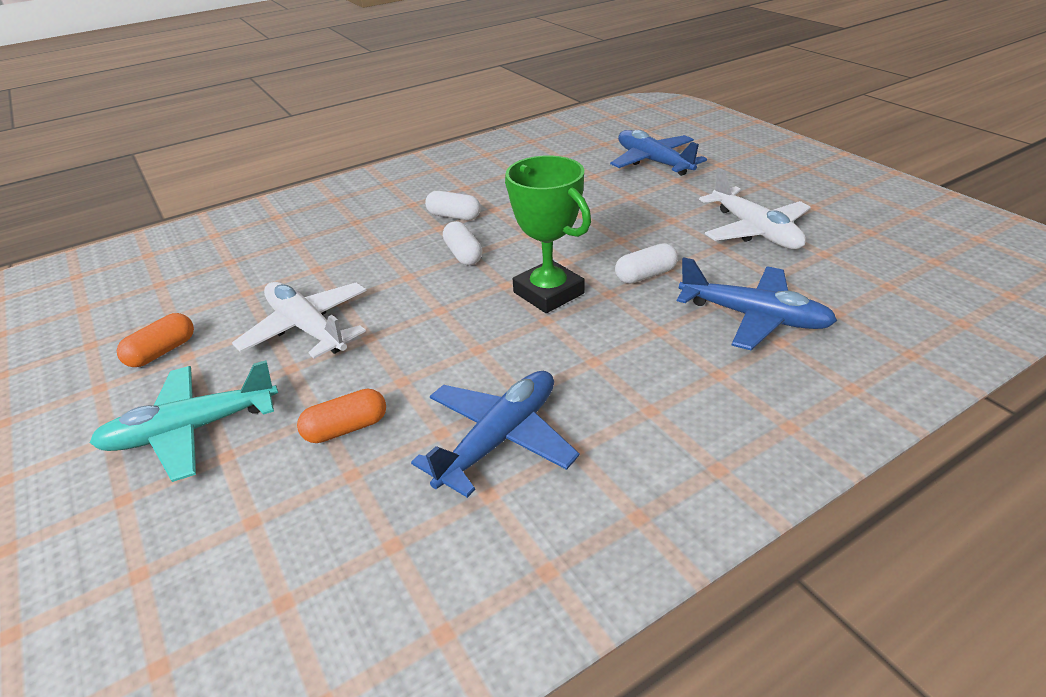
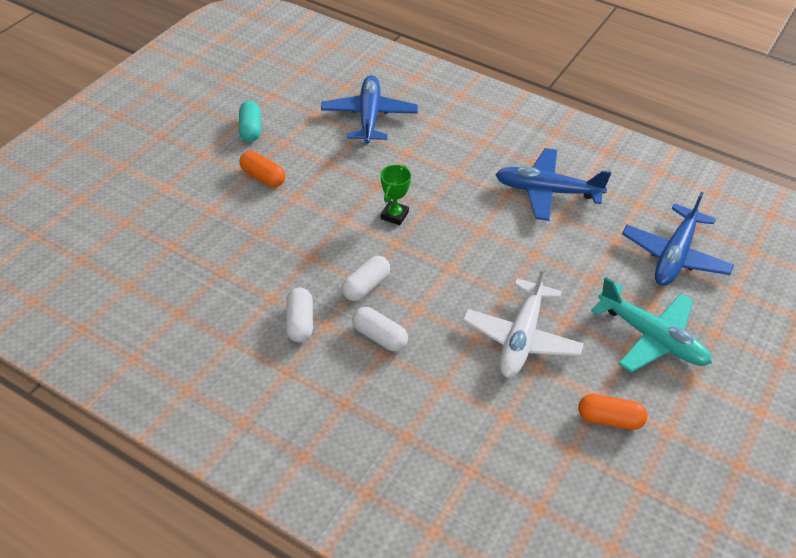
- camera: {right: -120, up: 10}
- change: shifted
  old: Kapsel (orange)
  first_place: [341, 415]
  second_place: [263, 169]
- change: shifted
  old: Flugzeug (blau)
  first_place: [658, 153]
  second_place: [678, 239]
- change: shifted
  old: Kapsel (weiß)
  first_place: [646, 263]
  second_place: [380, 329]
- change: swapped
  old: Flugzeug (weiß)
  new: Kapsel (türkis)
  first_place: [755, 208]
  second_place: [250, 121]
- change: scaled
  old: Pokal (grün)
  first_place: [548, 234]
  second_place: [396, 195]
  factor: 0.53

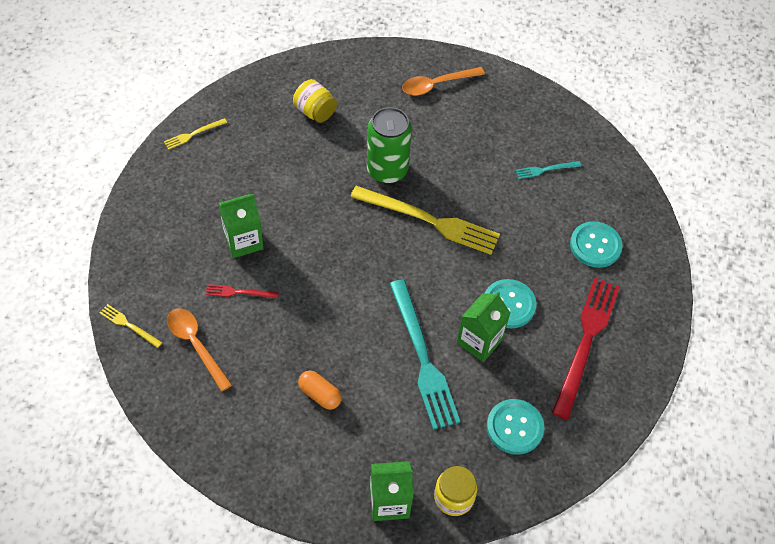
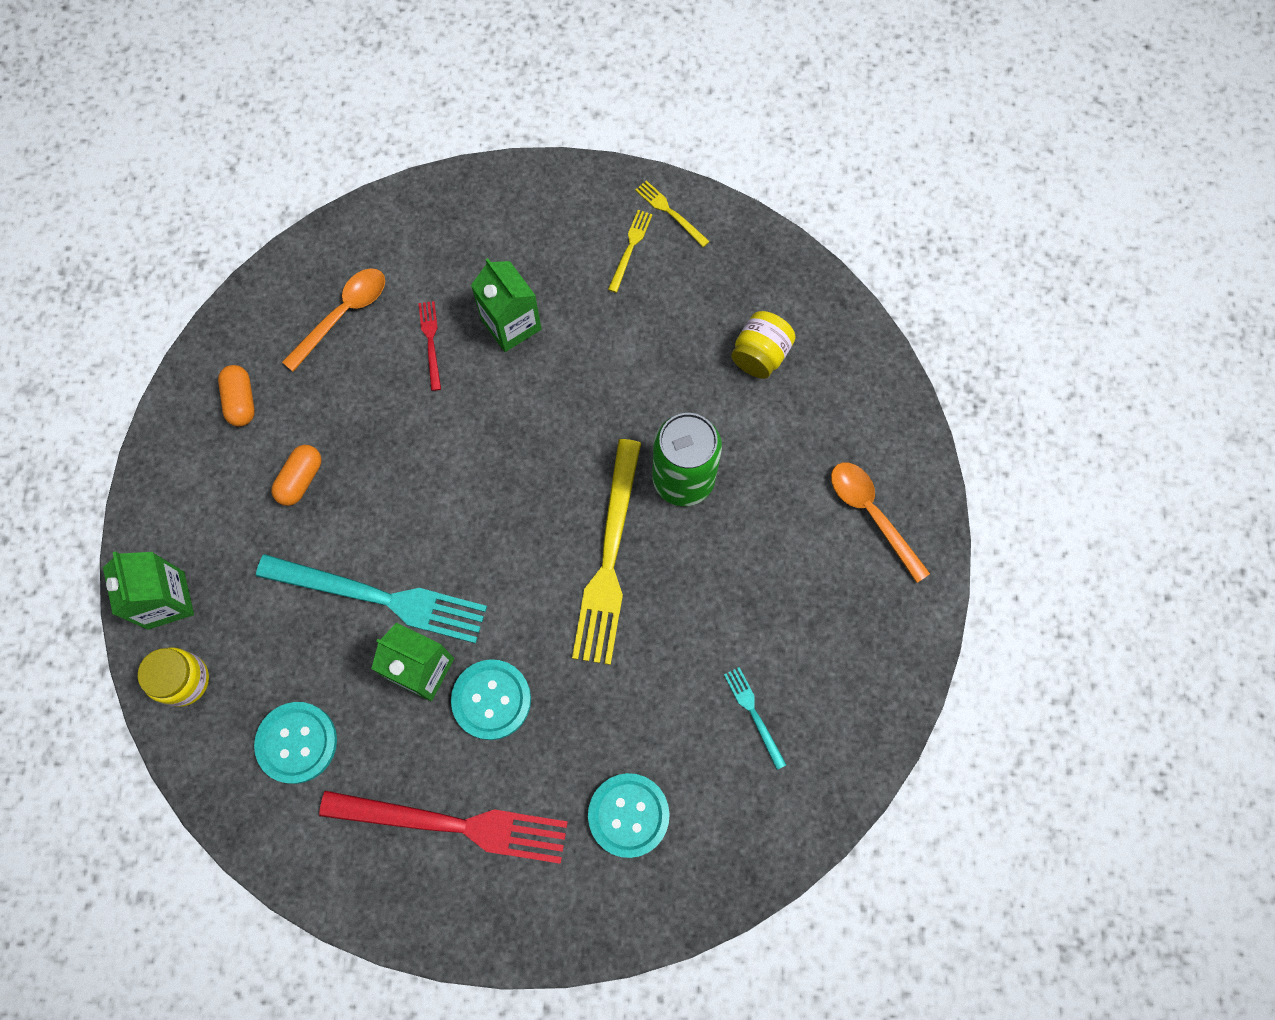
- camera: {right: 80, up: 15}
- change: new
  new: Kapsel (orange)
  second_place: [236, 396]
- change: shifted
  old: Gabel (gelb)
  first_place: [130, 326]
  second_place: [630, 251]
- change: rotated
  old: Gabel (türkis)
  first_place: [425, 354]
  second_place: [371, 598]
  degrees: -135

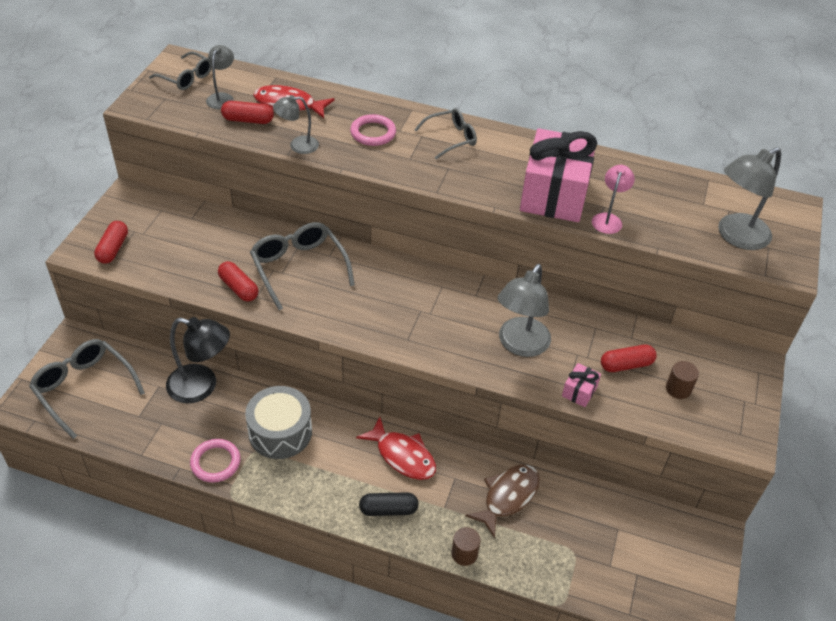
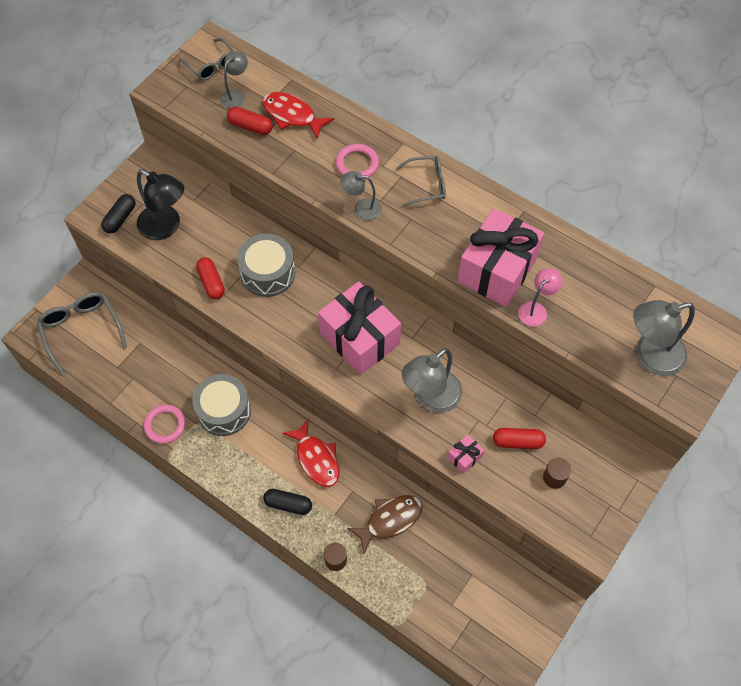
- camera: {right: 20, up: 15}
- change: new
  new: Geschenk (rosa)
  second_place: [359, 328]
- change: shifted
  old: Lampe (schwarz)
  first_place: [198, 360]
  second_place: [160, 204]
- change: shifted
  old: Lampe (grau)
  first_place: [296, 124]
  second_place: [361, 196]
- change: swapped
  old: Brille (grau)
  new: Trommel (grau)
  first_place: [302, 266]
  second_place: [266, 265]
- change: repainted
  old: Kapsel (rot)
  new: Kapsel (schwarz)
  first_place: [111, 242]
  second_place: [118, 213]

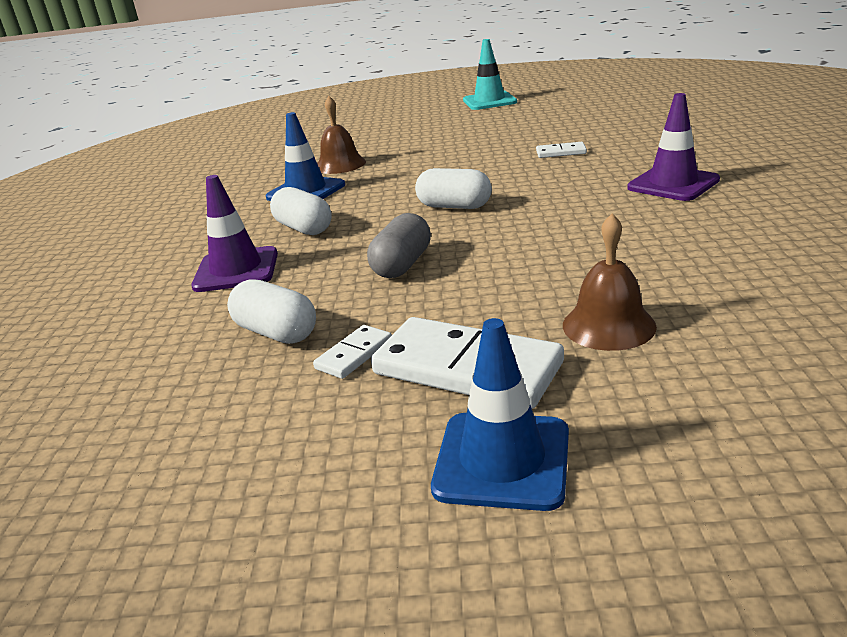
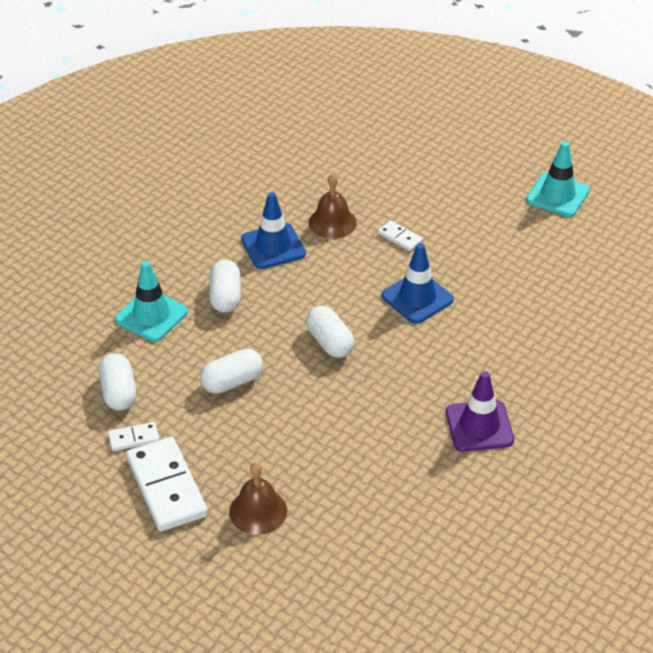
- camera: {right: 35, up: 15}
- change: shifted
  old: Leitkegel (blau)
  first_place: [500, 414]
  second_place: [417, 283]
- change: shifted
  old: Dominostein (weiß)
  first_place: [561, 150]
  second_place: [400, 235]
- change: repainted
  old: Leitkegel (lila)
  new: Leitkegel (türkis)
  first_place: [234, 233]
  second_place: [151, 301]
- change: repainted
  old: Kapsel (grau)
  new: Kapsel (weiß)
  first_place: [399, 245]
  second_place: [231, 371]

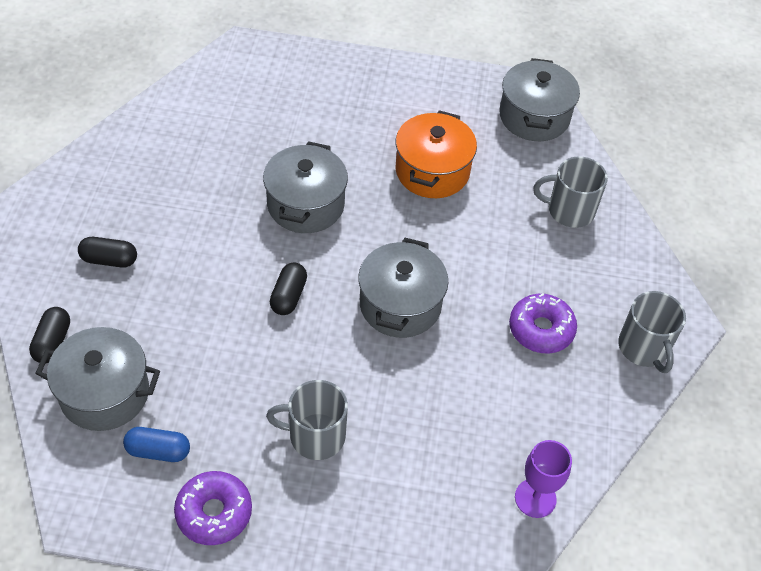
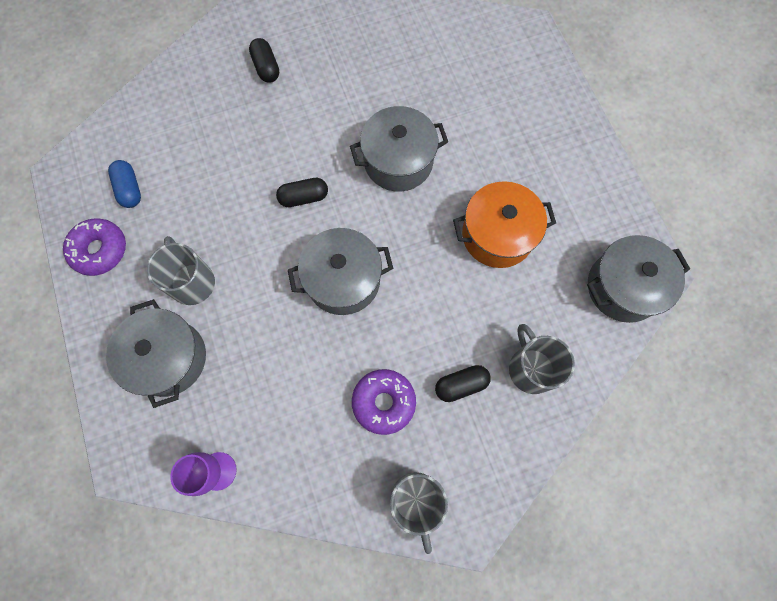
- camera: {right: 65, up: 20}
- change: shifted
  old: Kapsel (schwarz)
  first_place: [49, 335]
  second_place: [463, 383]
- change: shifted
  old: Kochtopf (grau)
  first_place: [97, 379]
  second_place: [156, 353]
- change: rotated
  old: Tasse (grau)
  first_place: [652, 332]
  second_place: [419, 513]
  degrees: -60

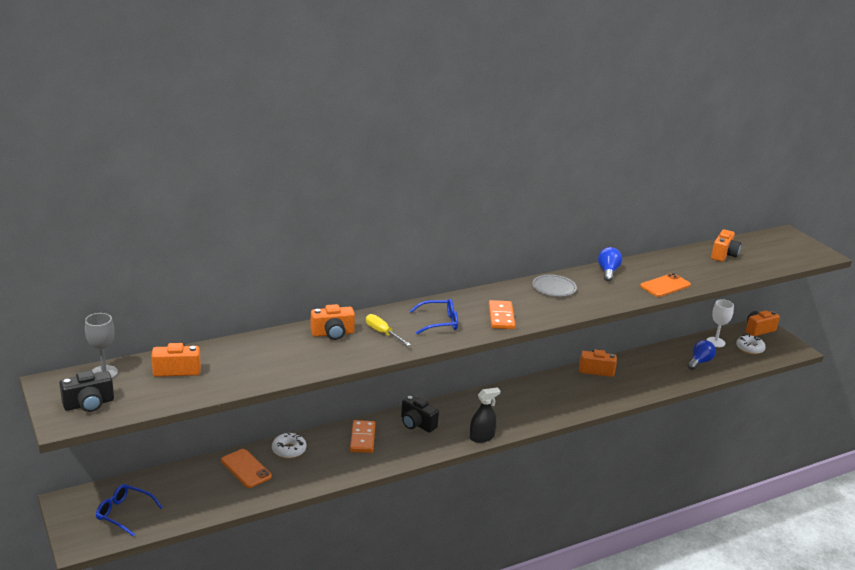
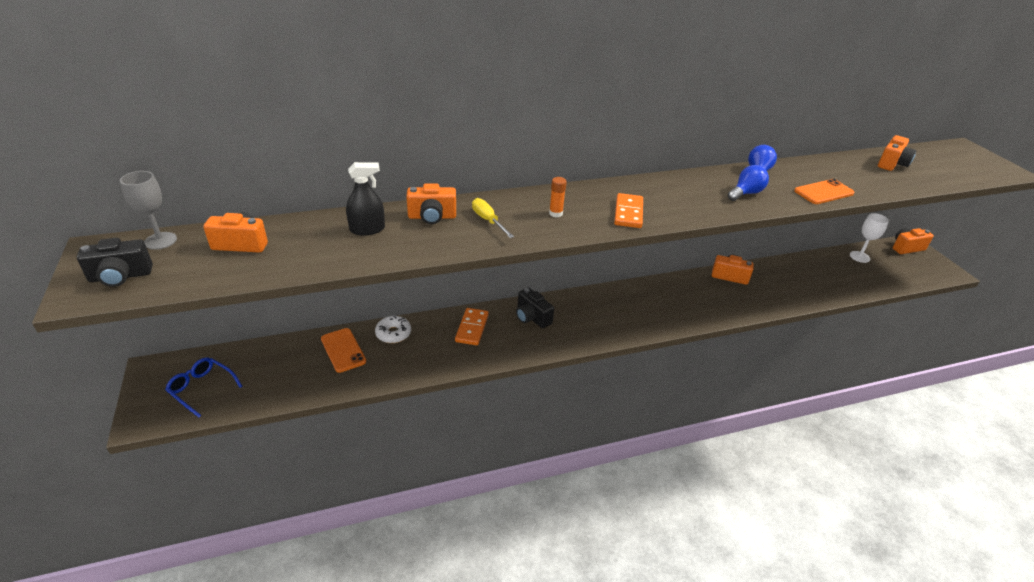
- camera: {right: 10, up: 10}
- change: gone
  old: Teller (grau)
  first_place: [554, 286]
- change: gone
  old: Donut (weiß)
  first_place: [750, 344]
- change: shifted
  old: Sprühflasche (schwarz)
  first_place: [485, 415]
  second_place: [365, 198]
- change: shifted
  old: Glühbirne (blau)
  first_place: [701, 355]
  second_place: [748, 183]
- change: swapped
  old: Brille (blau)
  new: Klebestift (orange)
  first_place: [434, 316]
  second_place: [558, 197]

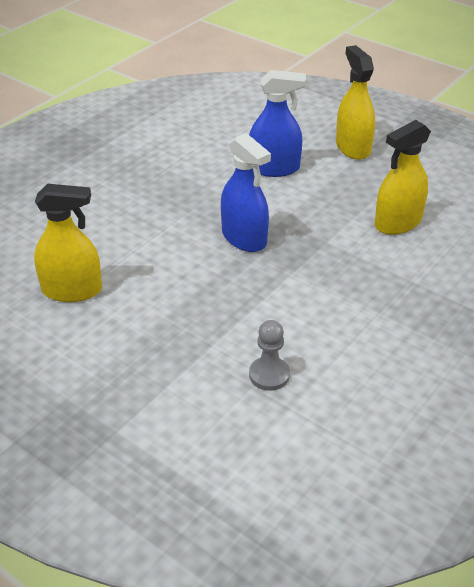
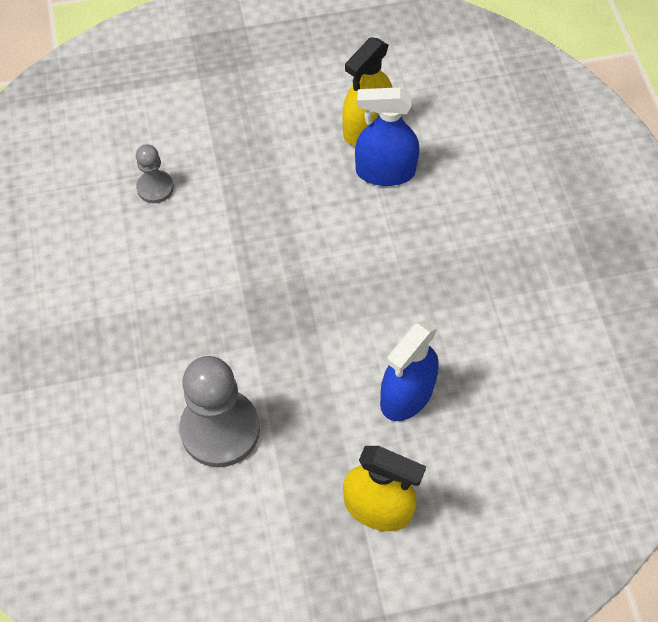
- camera: {right: 130, up: 20}
- change: shifted
  old: Sprühflasche (blau)
  first_place: [246, 192]
  second_place: [387, 136]
- change: swapped
  old: Sprühflasche (gelb)
  new: Bauer (grau)
  first_place: [403, 177]
  second_place: [219, 411]

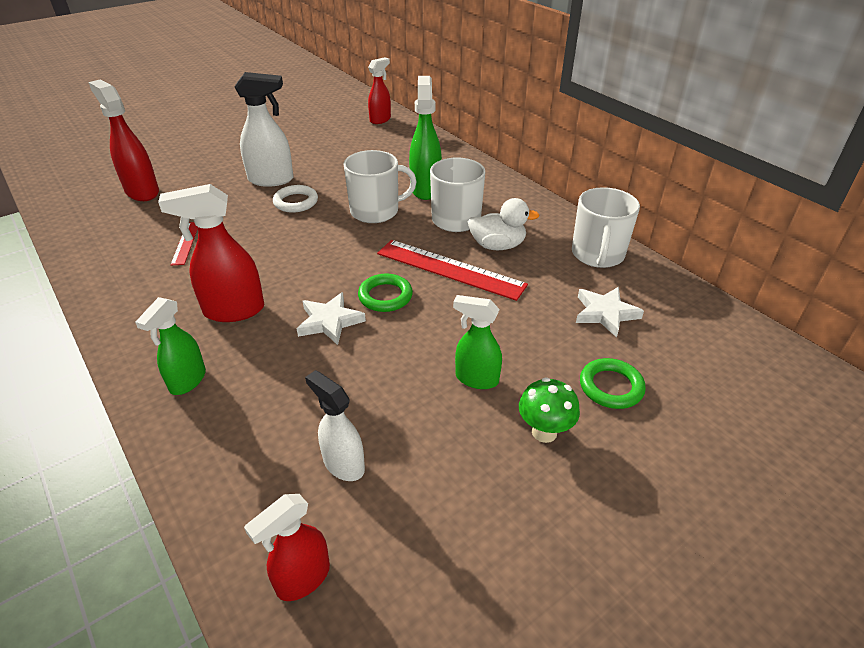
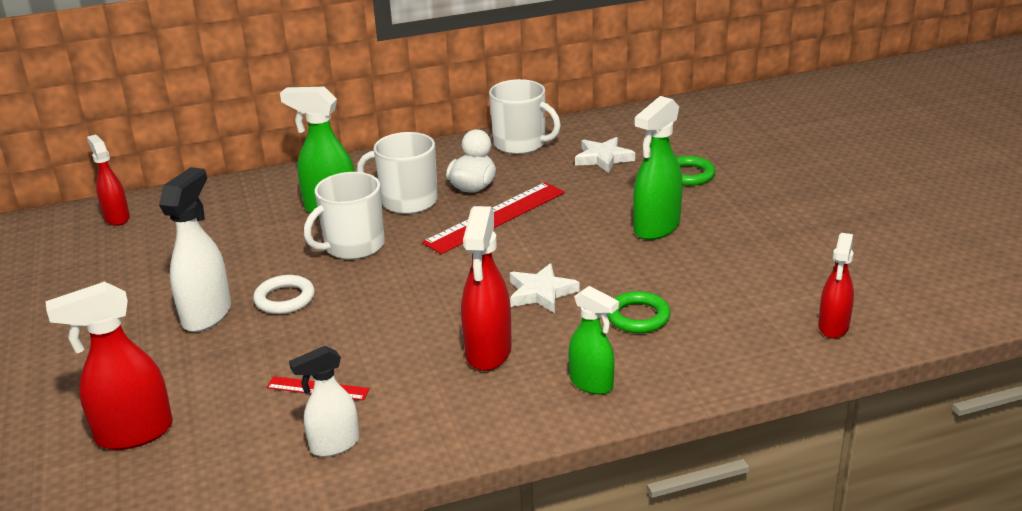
- camera: {right: -70, up: -10}
- change: gone
  old: Pilz (grün)
  first_place: [549, 410]
- change: shifted
  old: Sprühflasche (weiß)
  first_place: [335, 425]
  second_place: [324, 401]
- change: shifted
  old: Ring (grün)
  first_place: [385, 293]
  second_place: [639, 312]
- change: rotated
  old: Sprühflasche (rot)
  first_place: [287, 547]
  second_place: [836, 286]
  degrees: 45
- change: rotated
  old: Tasse (weiß)
  first_place: [380, 186]
  second_place: [344, 216]
  degrees: -135
- change: scaled
  old: Sprühflasche (grün)
  first_place: [477, 342]
  second_place: [658, 168]
  factor: 1.52

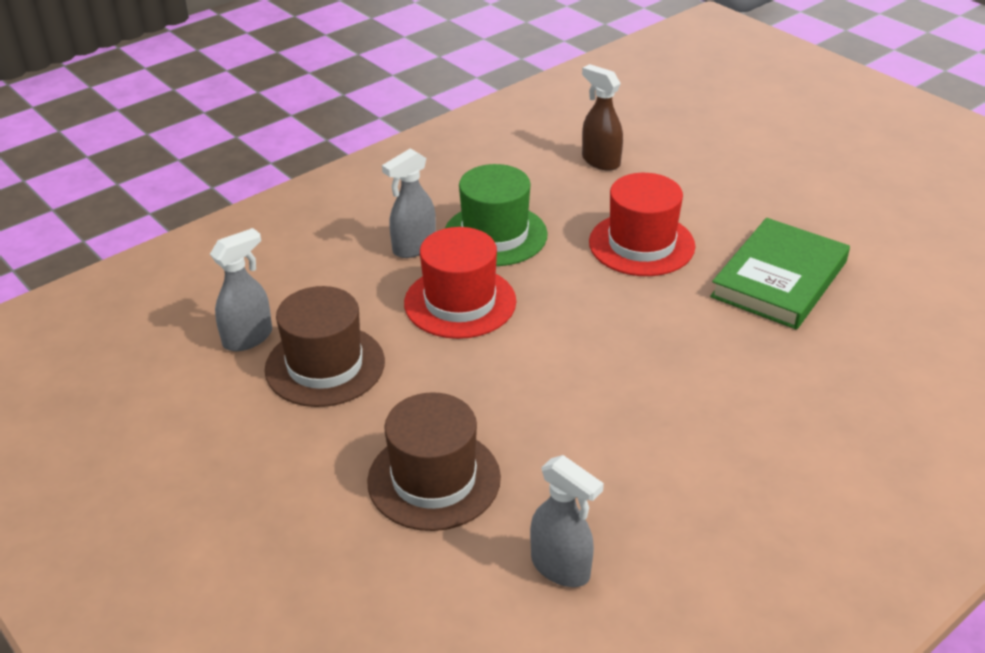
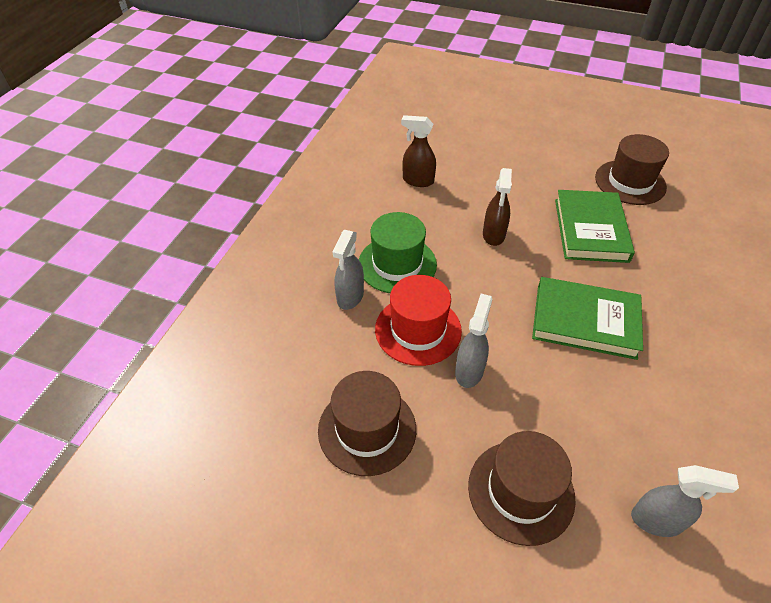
- camera: {right: -30, up: 10}
- change: new
  new: Buch (grün)
  second_place: [587, 318]
- change: new
  new: Hut (braun)
  second_place: [632, 169]
- change: shifted
  old: Sprühflasche (grau)
  first_place: [241, 289]
  second_place: [473, 341]
- change: swapped
  old: Hut (rot)
  new: Sprühflasche (braun)
  first_place: [642, 224]
  second_place: [497, 207]

